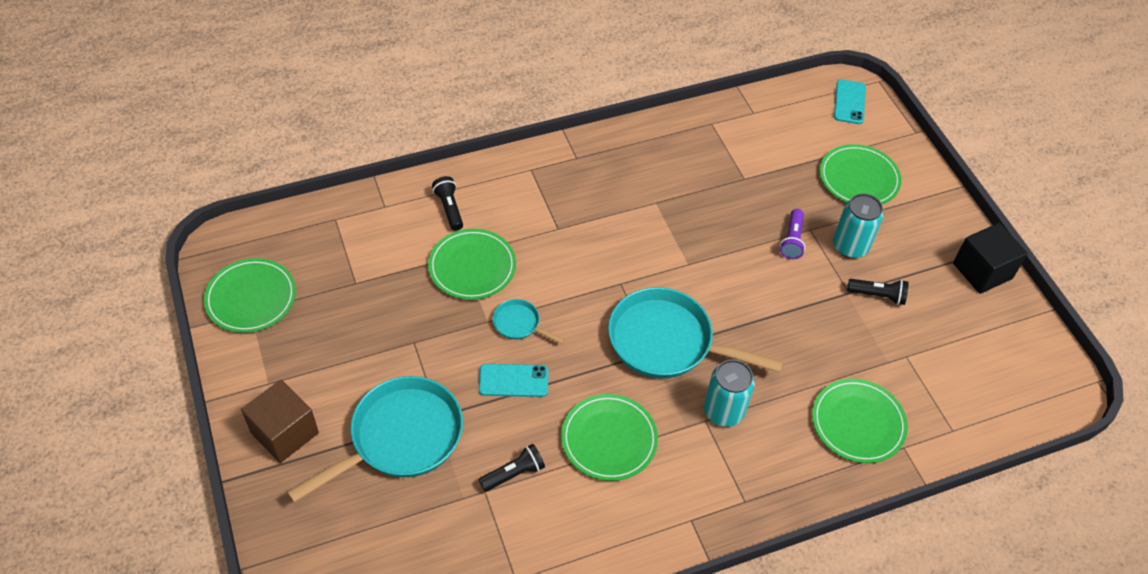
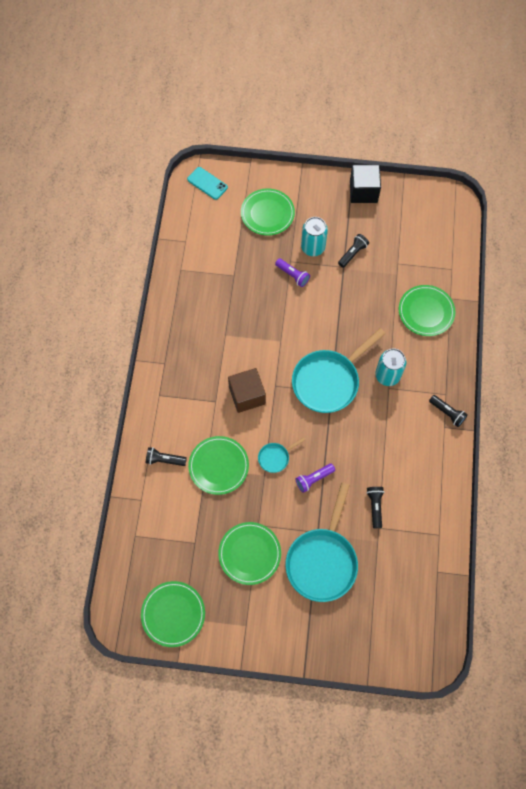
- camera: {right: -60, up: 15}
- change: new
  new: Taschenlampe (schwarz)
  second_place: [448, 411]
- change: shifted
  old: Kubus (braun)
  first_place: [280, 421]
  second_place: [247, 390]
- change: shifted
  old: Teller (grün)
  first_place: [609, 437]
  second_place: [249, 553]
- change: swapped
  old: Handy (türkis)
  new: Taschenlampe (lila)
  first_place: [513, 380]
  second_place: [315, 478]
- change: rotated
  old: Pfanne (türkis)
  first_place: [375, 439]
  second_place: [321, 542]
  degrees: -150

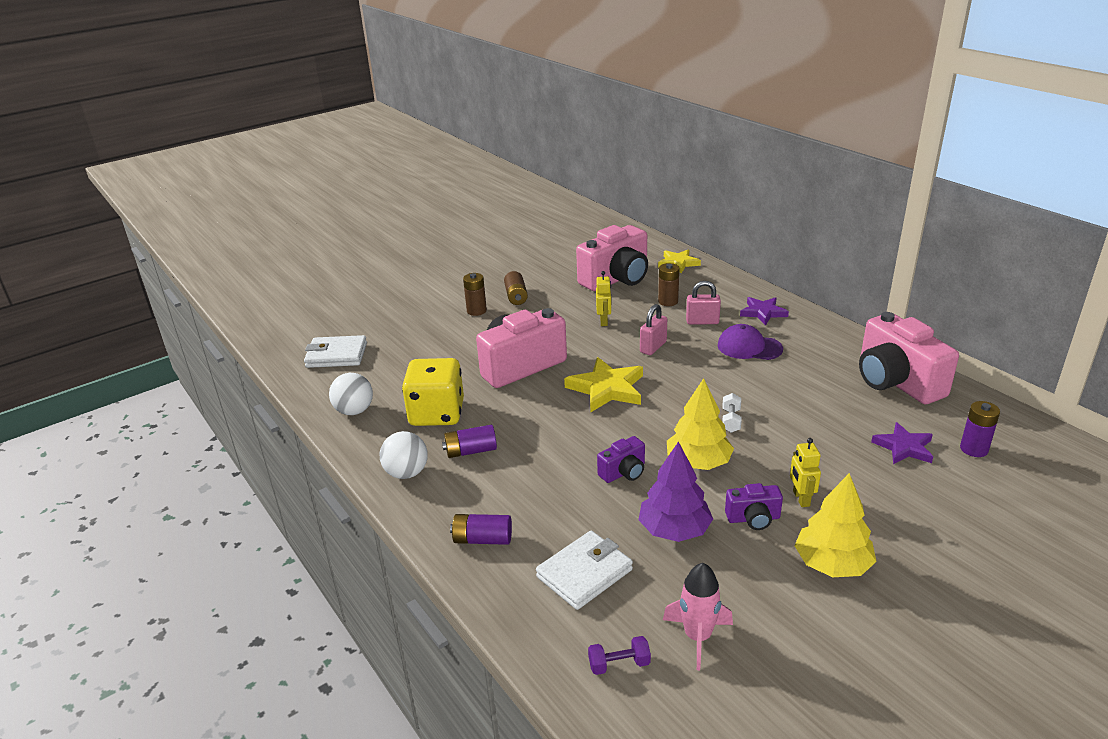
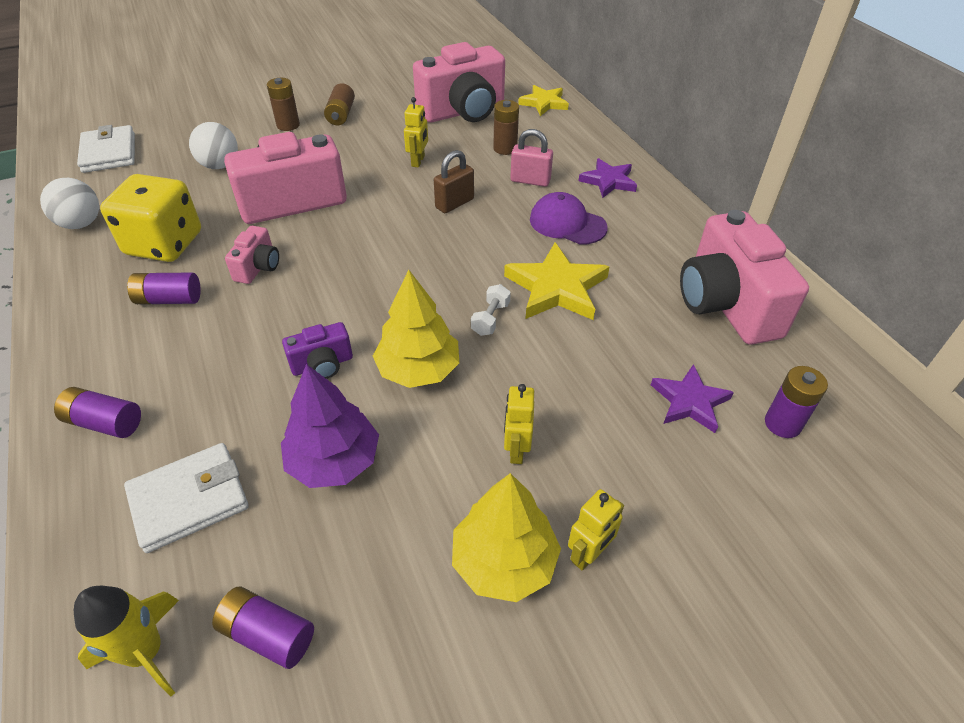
- camera: {right: 10, up: 15}
- change: gone
  old: Kamera (lila)
  first_place: [754, 506]
- change: new
  new: Kamera (rosa)
  second_place: [252, 255]
- change: new
  new: Roboter (gelb)
  second_place: [596, 530]
- change: shifted
  old: Ball (weiß)
  first_place: [404, 455]
  second_place: [213, 145]
- change: shifted
  old: Stern (gelb)
  first_place: [603, 384]
  second_place: [556, 281]
- change: swapped
  old: Hantel (lila)
  new: Rakete (gelb)
  first_place: [619, 655]
  second_place: [126, 641]
- change: swapped
  old: Rakete (rosa)
  new: Batterie (lila)
  first_place: [698, 616]
  second_place: [263, 627]
- change: repainted
  old: Vorhängeschloss (rosa)
  new: Vorhängeschloss (braun)
  first_place: [653, 329]
  second_place: [454, 181]
- change: rotated
  old: Geldbörse (weiß)
  first_place: [335, 351]
  second_place: [106, 149]
  degrees: 60

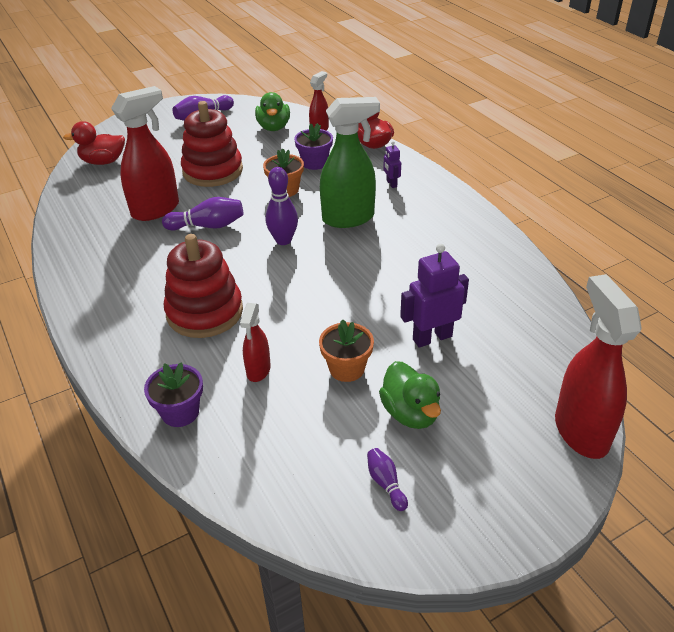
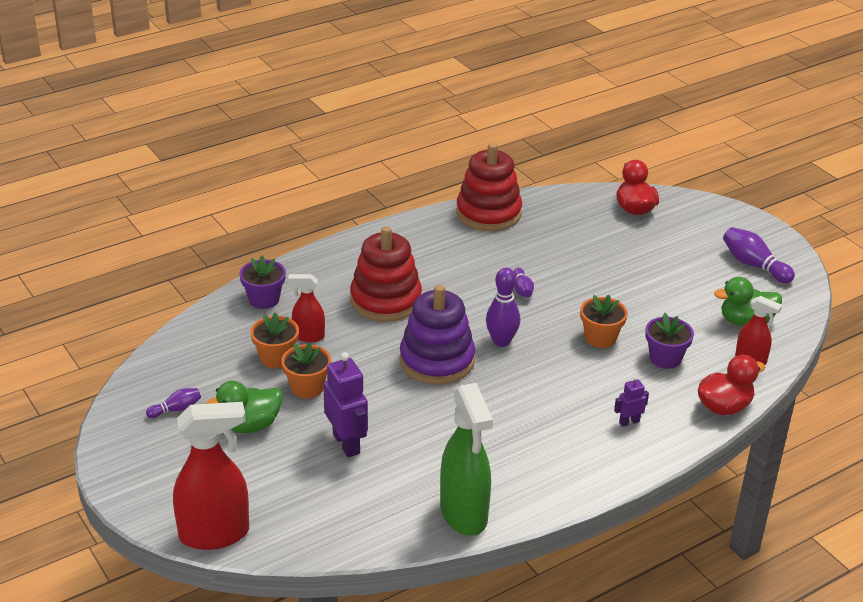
- camera: {right: 85, up: -5}
- change: gone
  old: Sprühflasche (rot)
  first_place: [145, 153]
- change: new
  new: Blumentopf (orange)
  second_place: [274, 340]
- change: new
  new: Stapelspielzeug (lila)
  second_place: [437, 335]
- change: shifted
  old: Stapelspielzeug (rot)
  first_place: [212, 144]
  second_place: [489, 187]
- change: shifted
  old: Sprühflasche (grün)
  first_place: [350, 162]
  second_place: [466, 459]
- change: scaled
  old: Bowlingkegel (lila)
  first_place: [203, 214]
  second_place: [524, 283]
  factor: 0.59

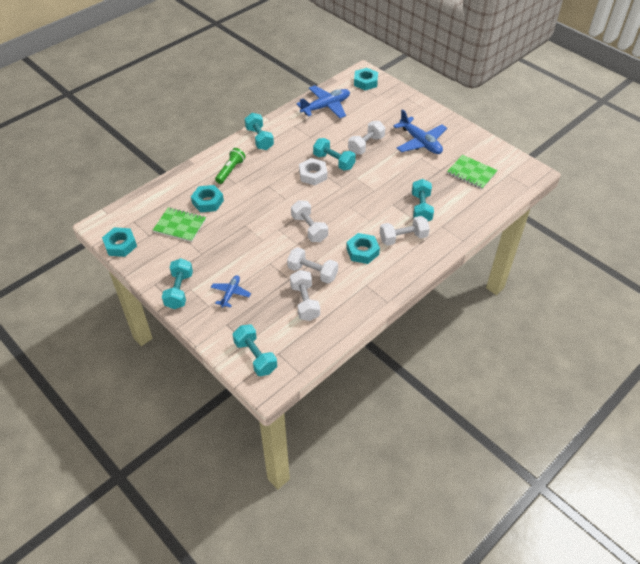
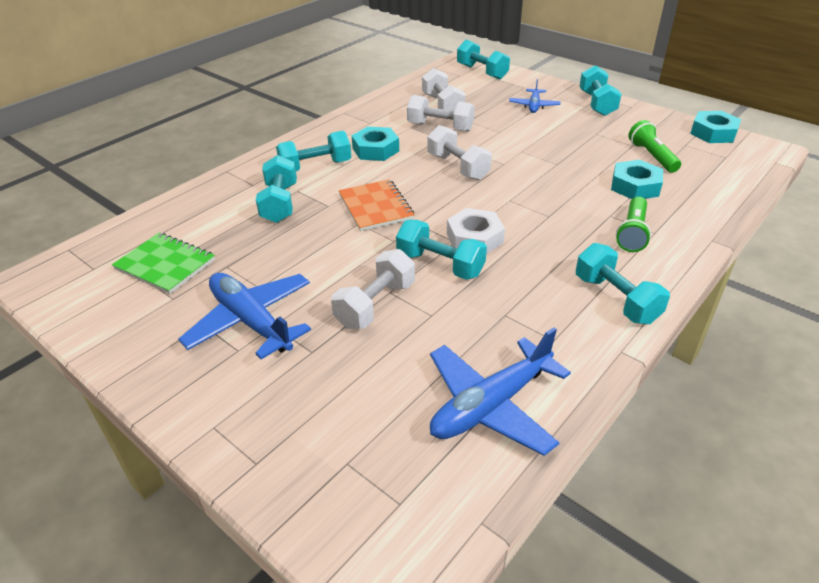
- camera: {right: 175, up: -10}
- change: gone
  old: Sechskantmutter (türkis)
  first_place: [366, 79]
- change: new
  new: Notizbuch (orange)
  second_place: [376, 205]
- change: swapped
  old: Notizbuch (grün)
  new: Taschenlampe (grün)
  first_place: [179, 224]
  second_place: [654, 146]
- change: repainted
  old: Hantel (weiß)
  new: Hantel (türkis)
  first_place: [405, 231]
  second_place: [313, 151]

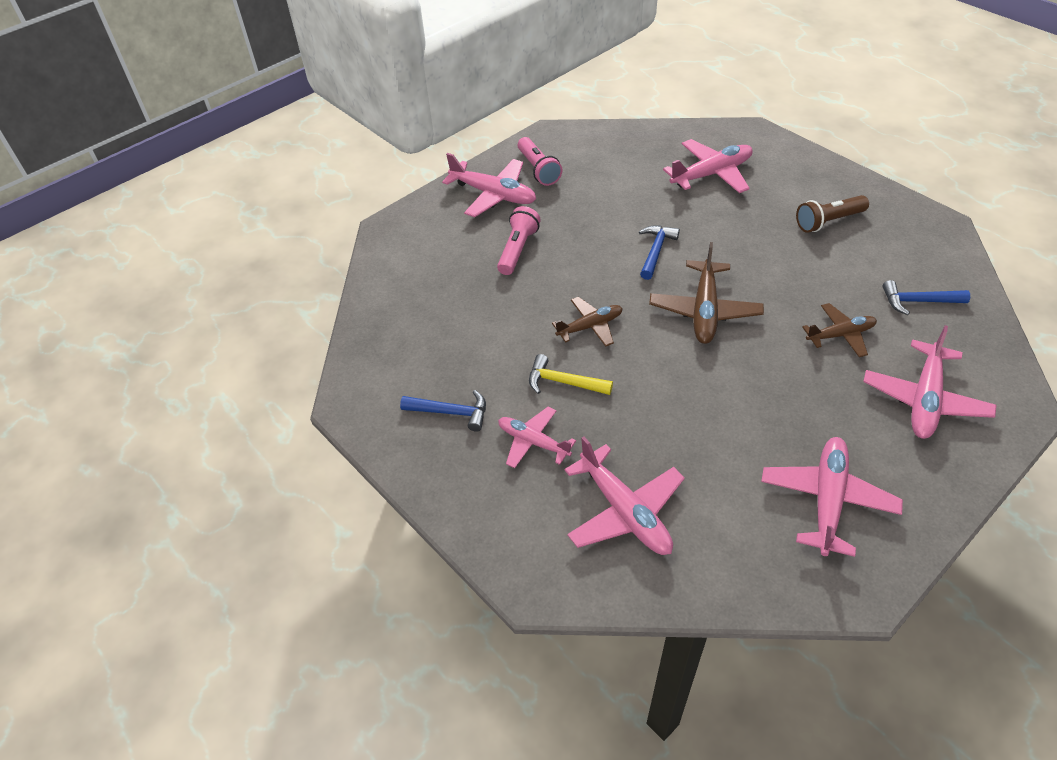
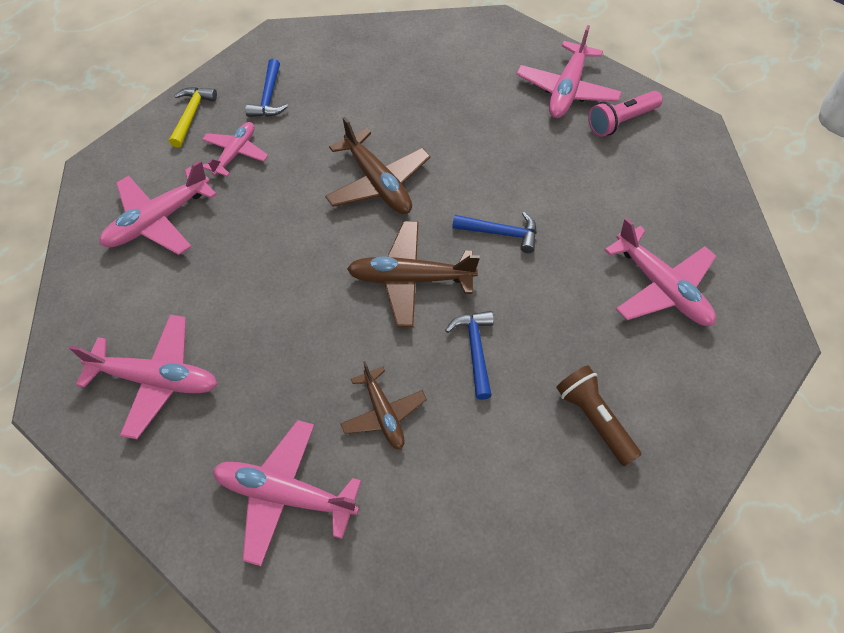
- camera: {right: 80, up: 10}
- change: gone
  old: Taschenlampe (rosa)
  first_place: [519, 240]
- change: shifted
  old: Hammer (gelb)
  first_place: [571, 374]
  second_place: [193, 117]
- change: shifted
  old: Hammer (blau)
  first_place: [926, 297]
  second_place: [469, 355]
- change: scaled
  old: Flugzeug (braun)
  first_place: [587, 322]
  second_place: [377, 165]
  factor: 1.55

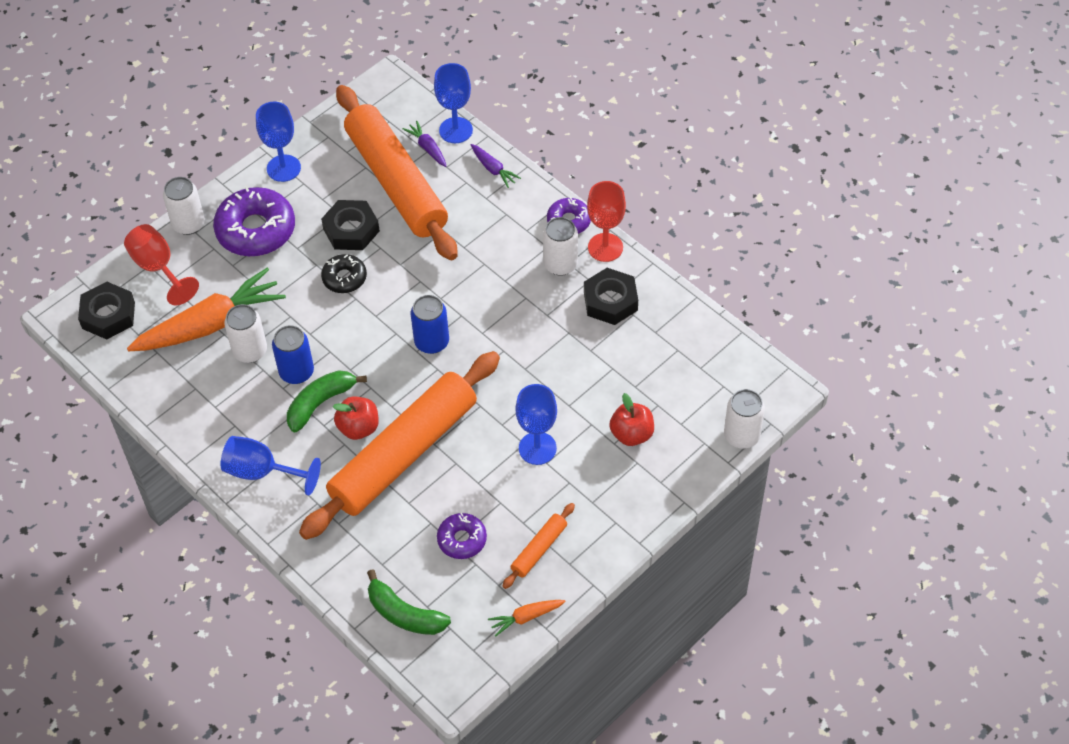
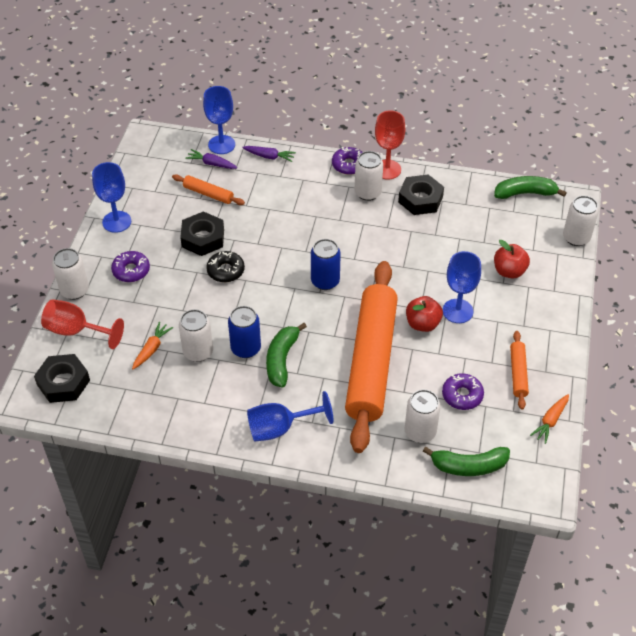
- camera: {right: -35, up: -5}
- change: new
  new: Dose (weiß)
  second_place: [422, 416]
- change: new
  new: Banane (grün)
  second_place: [530, 187]
- change: shifted
  old: Apfel (rot)
  first_place: [356, 418]
  second_place: [424, 314]
- change: scaled
  old: Karotte (orange)
  first_place: [206, 309]
  second_place: [152, 345]
  factor: 0.44
- change: scaled
  old: Donut (lila)
  first_place: [254, 221]
  second_place: [130, 266]
  factor: 0.55
- change: scaled
  old: Nudelholz (orange)
  first_place: [397, 172]
  second_place: [208, 189]
  factor: 0.4

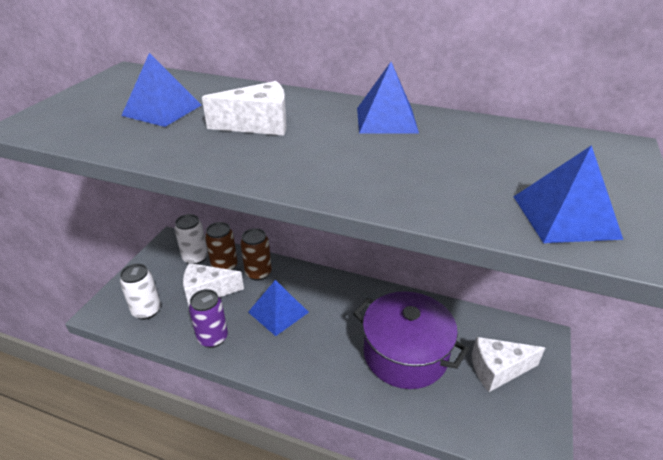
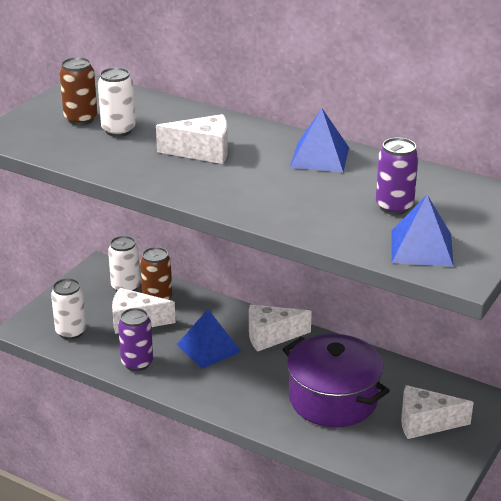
- camera: {right: 10, up: -5}
- change: new
  new: Käse (weiß)
  second_place: [280, 328]
- change: new
  new: Dose (lila)
  second_place: [397, 176]
- change: shifted
  old: Dose (braun)
  first_place: [256, 254]
  second_place: [78, 91]
- change: swapped
  old: Pyramide (blau)
  new: Dose (weiß)
  first_place: [161, 90]
  second_place: [117, 102]

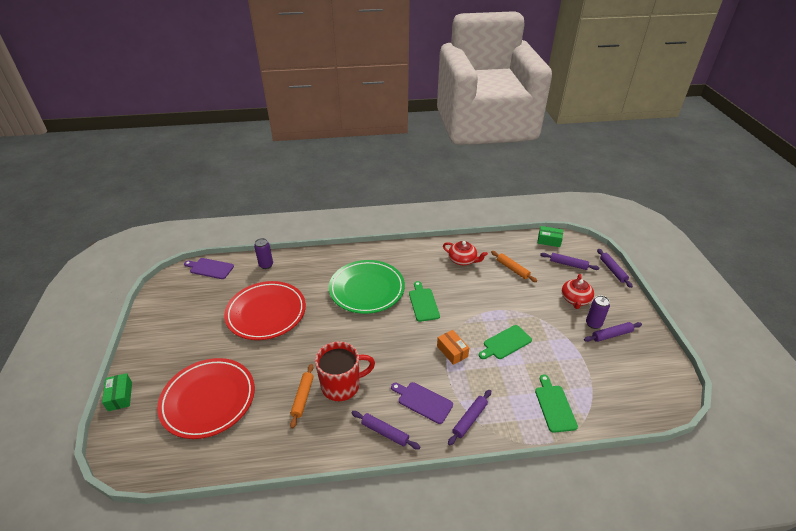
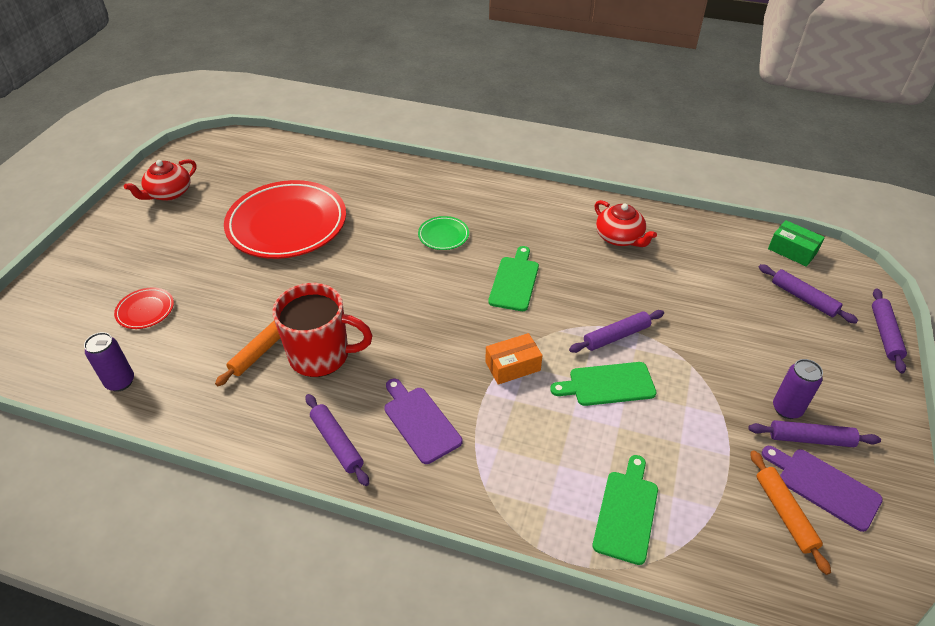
- camera: {right: 25, up: 5}
- change: gone
  old: Schachtel (grün)
  first_place: [117, 392]
- change: shifted
  old: Schneidebrett (lila)
  first_place: [209, 268]
  second_place: [822, 489]
- change: shifted
  old: Dose (lila)
  first_place: [263, 253]
  second_place: [109, 362]
- change: shifted
  old: Nudelholz (lila)
  first_place: [469, 418]
  second_place: [616, 331]
- change: shifted
  old: Nudelholz (orange)
  first_place: [514, 266]
  second_place: [790, 512]
- change: shifted
  old: Teekanne (rot)
  first_place: [578, 291]
  second_place: [160, 180]
- change: rotated
  old: Schachtel (orange)
  first_place: [453, 347]
  second_place: [514, 359]
  degrees: 75
- change: scaled
  old: Teller (rot)
  first_place: [206, 398]
  second_place: [144, 308]
  factor: 0.42
- change: scaled
  old: Teller (grün)
  first_place: [367, 287]
  second_place: [443, 233]
  factor: 0.42

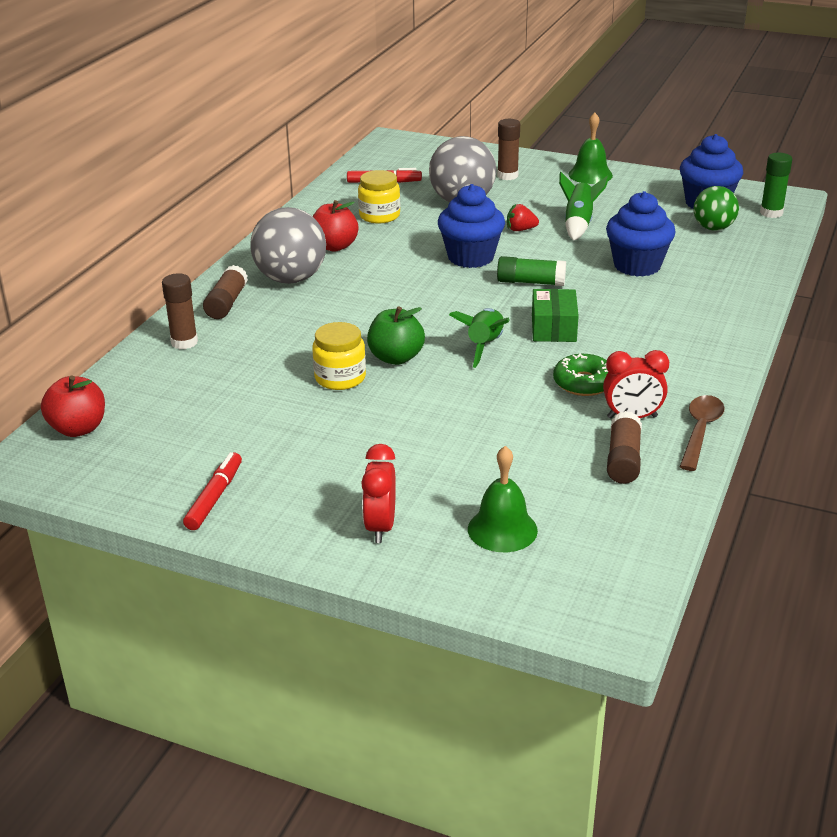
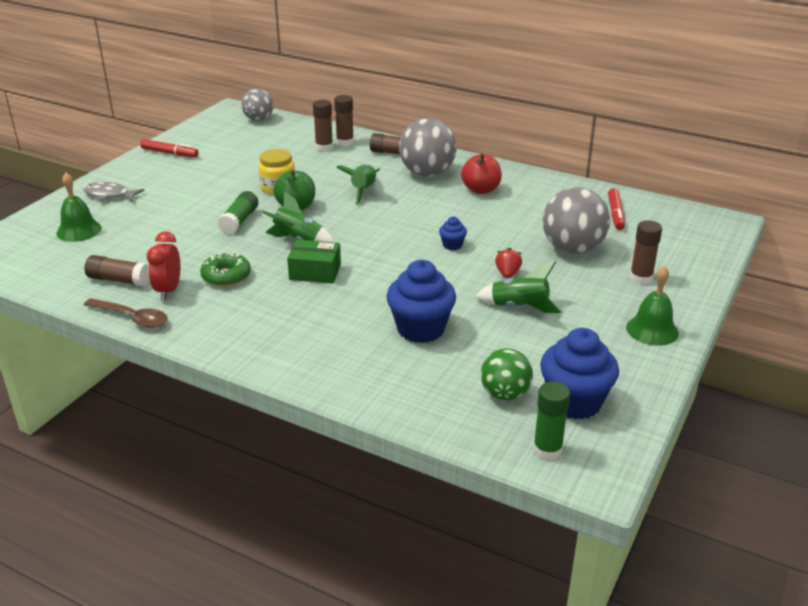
- camera: {right: 95, up: 0}
- change: gone
  old: Einmachglas (gelb)
  first_place: [379, 197]
- change: new
  new: Klebestift (braun)
  second_place: [323, 125]
- change: new
  new: Rakete (grün)
  second_place: [358, 184]
- change: shifted
  old: Klebestift (grün)
  first_place: [531, 271]
  second_place: [237, 212]
- change: swapped
  old: Apfel (rot)
  new: Ball (grau)
  first_place: [73, 406]
  second_place: [257, 104]
- change: swapped
  old: Wecker (rot)
  new: Fisch (grau)
  first_place: [378, 493]
  second_place: [114, 191]
- change: scaled
  old: Muffin (blau)
  first_place: [471, 226]
  second_place: [453, 233]
  factor: 0.47

